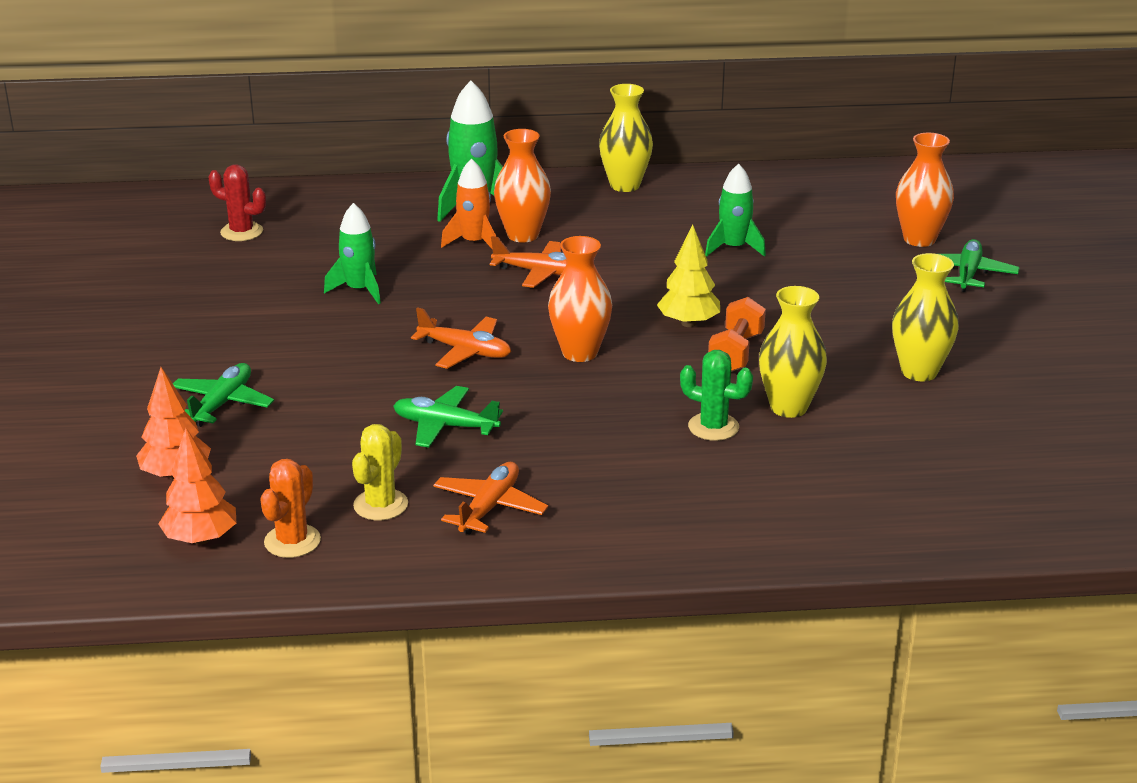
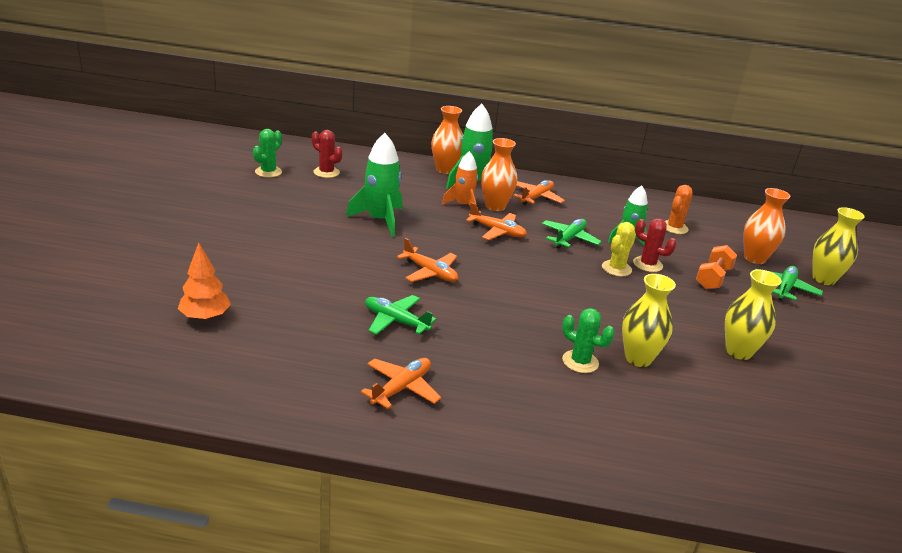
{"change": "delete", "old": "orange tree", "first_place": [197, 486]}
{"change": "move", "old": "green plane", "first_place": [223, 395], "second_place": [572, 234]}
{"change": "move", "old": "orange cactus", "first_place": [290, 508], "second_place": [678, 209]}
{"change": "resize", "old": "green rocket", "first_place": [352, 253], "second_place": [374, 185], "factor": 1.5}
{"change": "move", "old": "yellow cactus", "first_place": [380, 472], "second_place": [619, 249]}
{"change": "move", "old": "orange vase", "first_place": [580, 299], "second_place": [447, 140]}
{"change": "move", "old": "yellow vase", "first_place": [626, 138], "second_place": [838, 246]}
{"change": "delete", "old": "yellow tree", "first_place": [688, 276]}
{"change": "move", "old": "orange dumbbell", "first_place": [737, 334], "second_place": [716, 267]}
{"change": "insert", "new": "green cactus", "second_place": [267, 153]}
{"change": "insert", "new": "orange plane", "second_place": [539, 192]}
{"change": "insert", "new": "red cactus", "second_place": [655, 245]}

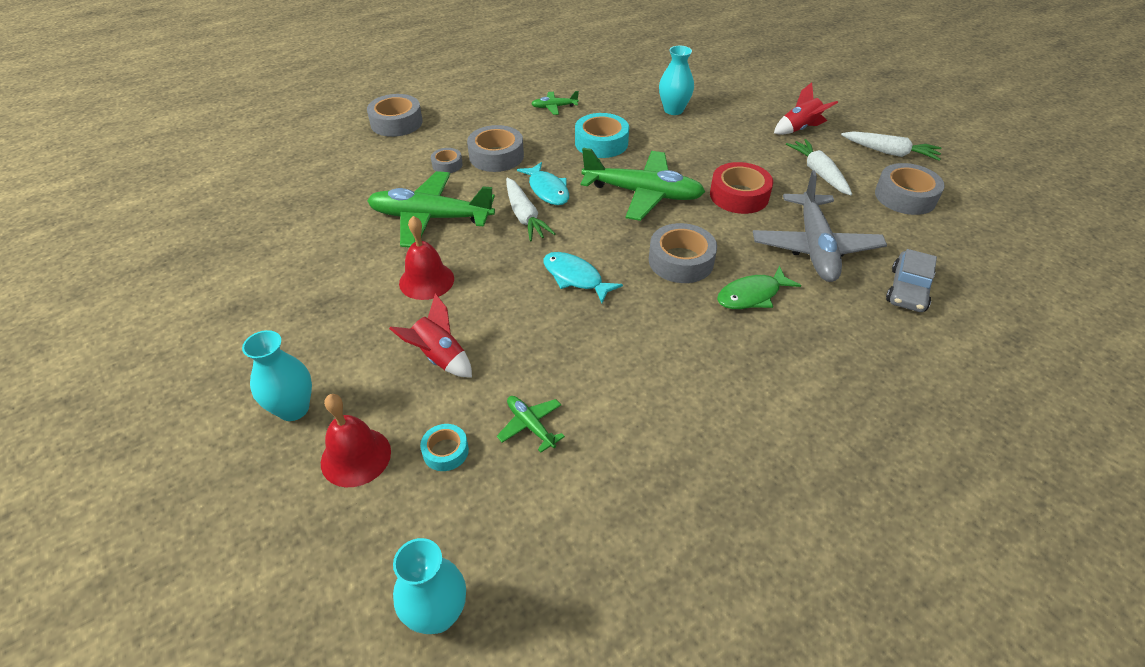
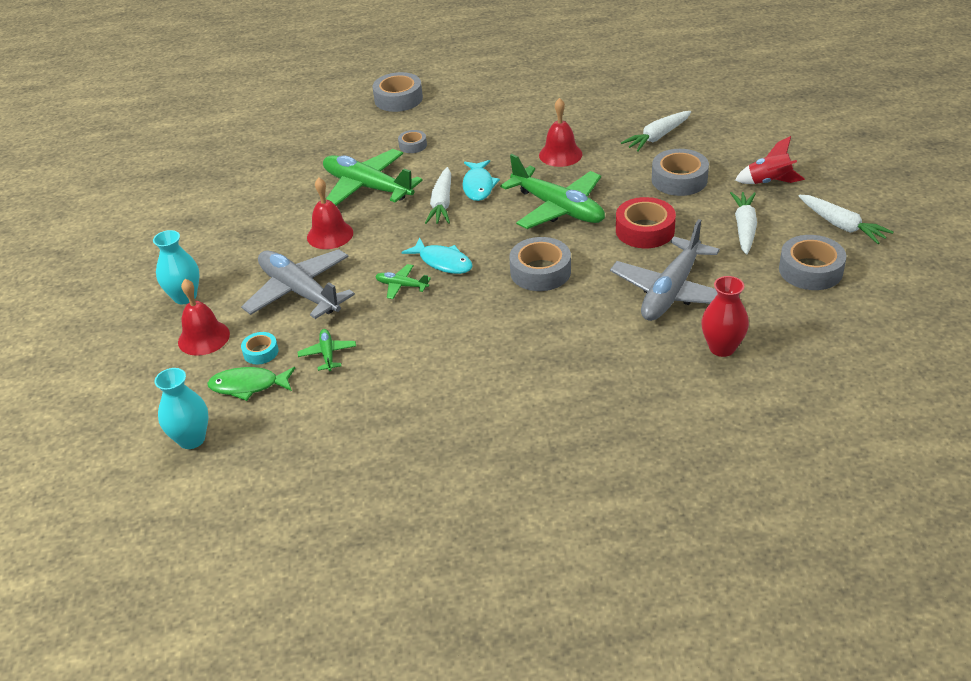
{"change": "replace", "old": "red rocket", "new": "grey plane", "first_place": [430, 335], "second_place": [298, 284]}
{"change": "move", "old": "grey tape", "first_place": [495, 148], "second_place": [680, 172]}
{"change": "move", "old": "green plane", "first_place": [555, 103], "second_place": [403, 281]}
{"change": "rotate", "old": "turquoise fish", "first_place": [583, 277], "second_place": [437, 256], "degrees": 150}
{"change": "replace", "old": "turquoise tape", "new": "red bell", "first_place": [602, 135], "second_place": [560, 132]}
{"change": "replace", "old": "turquoise vase", "new": "white carrot", "first_place": [676, 80], "second_place": [656, 131]}
{"change": "move", "old": "green fish", "first_place": [759, 287], "second_place": [251, 384]}
{"change": "replace", "old": "grey car", "new": "red vase", "first_place": [911, 280], "second_place": [725, 316]}

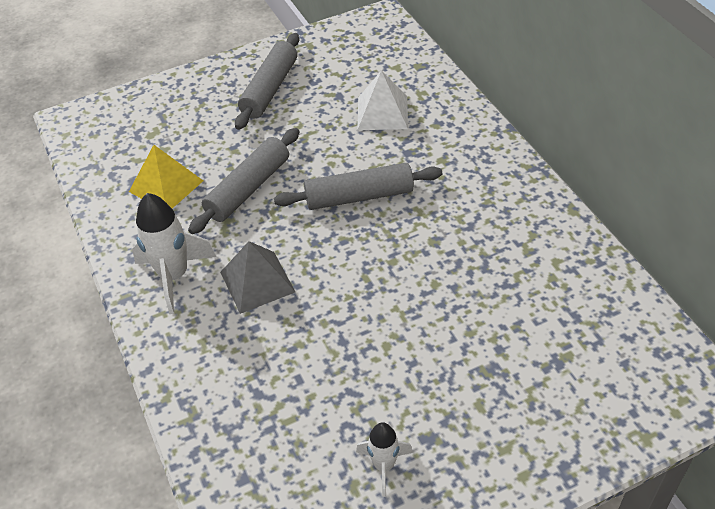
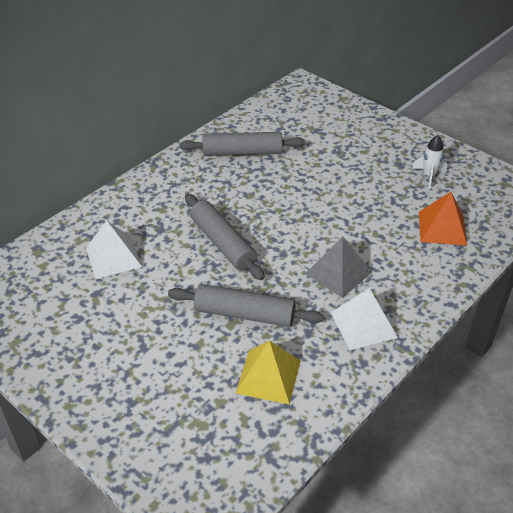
{"change": "replace", "old": "white rocket", "new": "white pyramid", "first_place": [174, 253], "second_place": [364, 319]}
{"change": "move", "old": "grey rolling pin", "first_place": [267, 81], "second_place": [242, 144]}
{"change": "insert", "new": "orange pyramid", "second_place": [443, 218]}

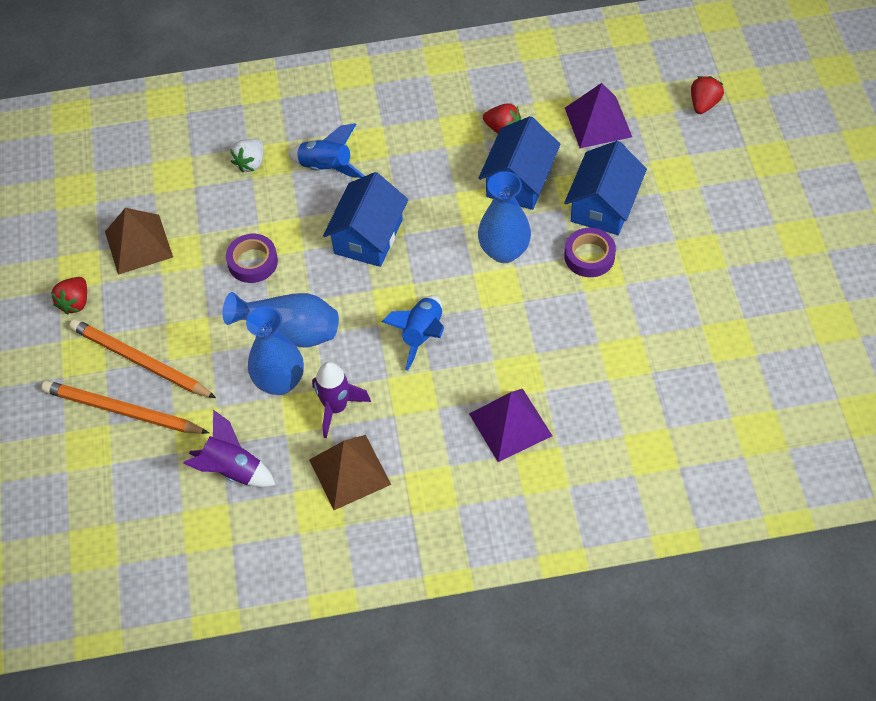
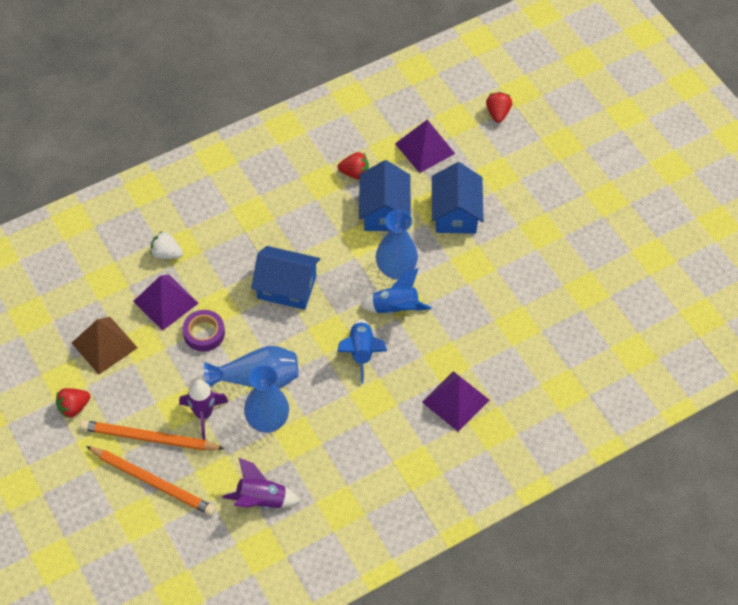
{"change": "rotate", "old": "orange pencil", "first_place": [125, 407], "second_place": [151, 481], "degrees": -150}
{"change": "rotate", "old": "red strawberry", "first_place": [69, 295], "second_place": [73, 403], "degrees": 60}
{"change": "rotate", "old": "white strawberry", "first_place": [247, 155], "second_place": [166, 245], "degrees": 105}
{"change": "move", "old": "blue rocket", "first_place": [326, 150], "second_place": [396, 291]}
{"change": "delete", "old": "brown pyramid", "first_place": [350, 472]}
{"change": "move", "old": "purple rocket", "first_place": [341, 400], "second_place": [203, 410]}
{"change": "rotate", "old": "blue house", "first_place": [365, 219], "second_place": [285, 278], "degrees": -75}
{"change": "delete", "old": "purple tape", "first_place": [590, 252]}
{"change": "insert", "new": "purple pyramid", "second_place": [166, 303]}

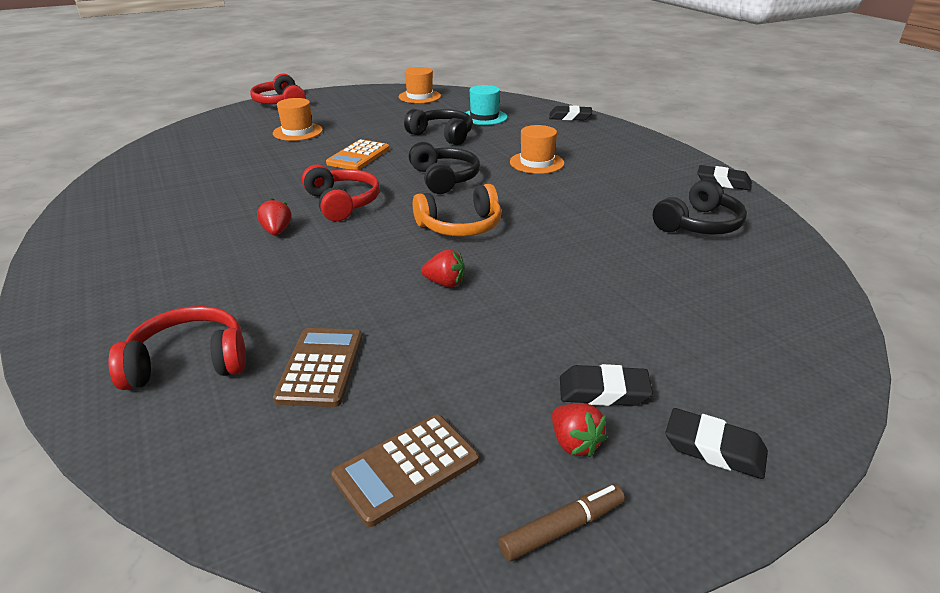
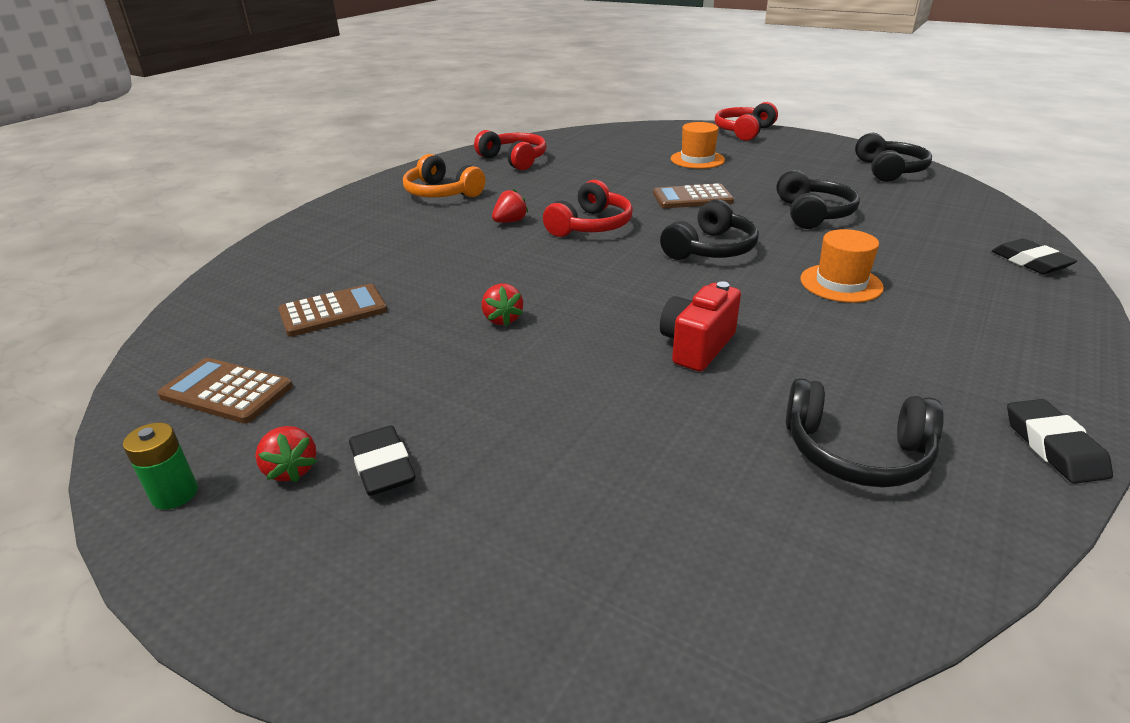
{"change": "move", "old": "red headphones", "first_place": [177, 348], "second_place": [510, 150]}
{"change": "recolor", "old": "orange calculator", "new": "brown calculator", "first_place": [358, 154], "second_place": [693, 195]}
{"change": "replace", "old": "orange hat", "new": "black headphones", "first_place": [420, 85], "second_place": [893, 157]}
{"change": "move", "old": "orange headphones", "first_place": [457, 210], "second_place": [444, 175]}
{"change": "delete", "old": "turquoise hat", "first_place": [486, 105]}
{"change": "replace", "old": "brown marker", "new": "green battery", "first_place": [561, 522], "second_place": [160, 466]}
{"change": "rotate", "old": "red strawberry", "first_place": [580, 430], "second_place": [286, 454], "degrees": -60}
{"change": "delete", "old": "black eraser", "first_place": [716, 443]}
{"change": "insert", "new": "red camera", "second_place": [700, 326]}

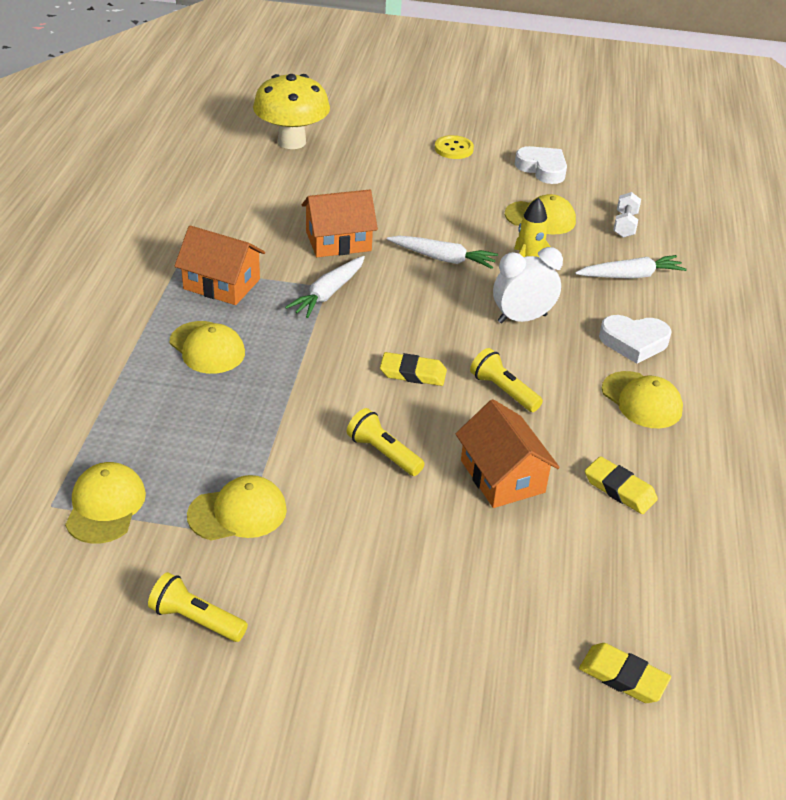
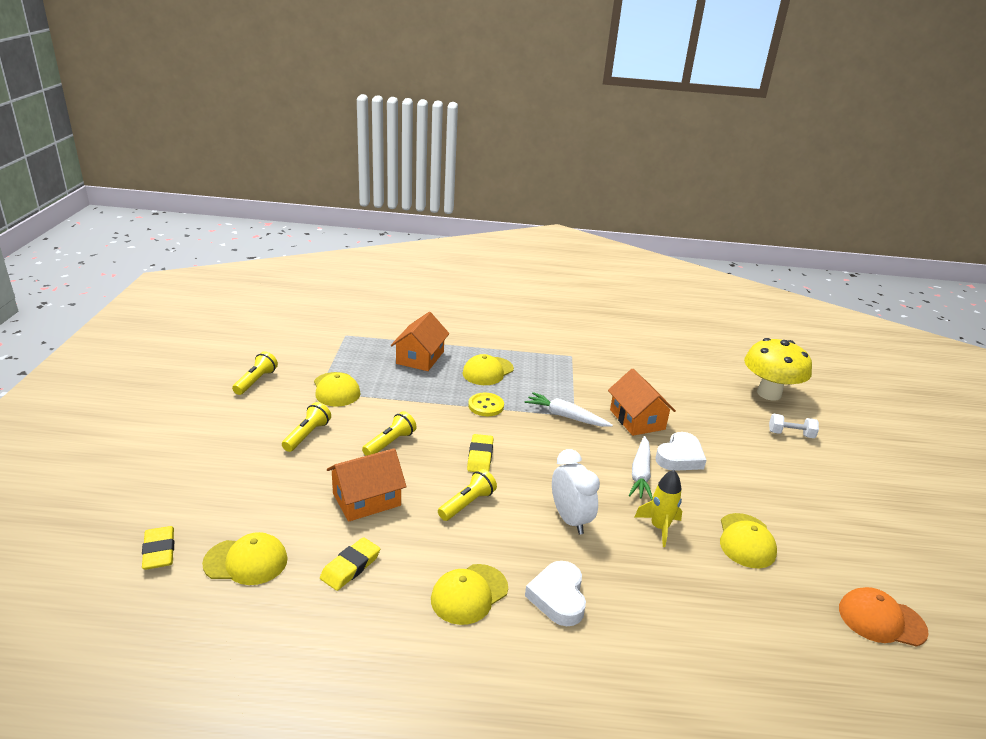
{"change": "move", "old": "yellow cap", "first_place": [105, 503], "second_place": [245, 558]}
{"change": "move", "old": "orange house", "first_place": [220, 265], "second_place": [420, 341]}
{"change": "move", "old": "yellow button", "first_place": [454, 147], "second_place": [486, 404]}
{"change": "move", "old": "white heart", "first_place": [541, 165], "second_place": [680, 451]}
{"change": "delete", "old": "white carrot", "first_place": [631, 267]}
{"change": "rotate", "old": "yellow eraser", "first_place": [625, 673], "second_place": [158, 548], "degrees": -45}
{"change": "move", "old": "white dumbbell", "first_place": [627, 215], "second_place": [794, 426]}
{"change": "insert", "new": "yellow flashlight", "second_place": [306, 427]}
{"change": "insert", "new": "orange cap", "second_place": [884, 617]}

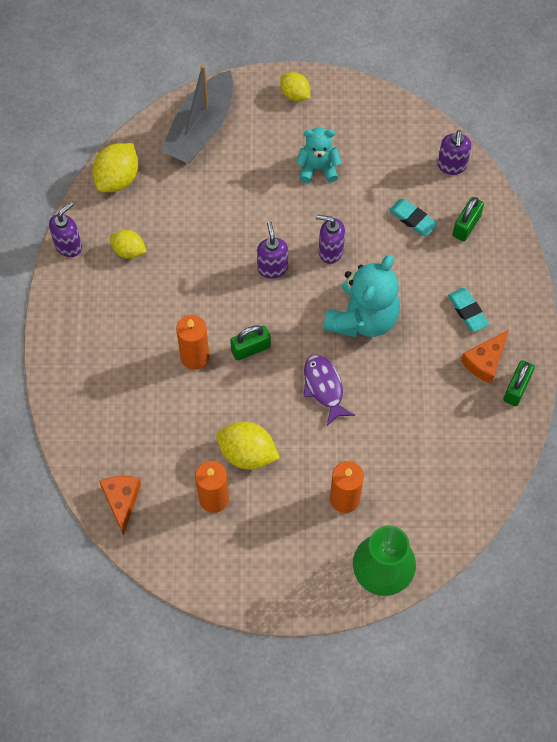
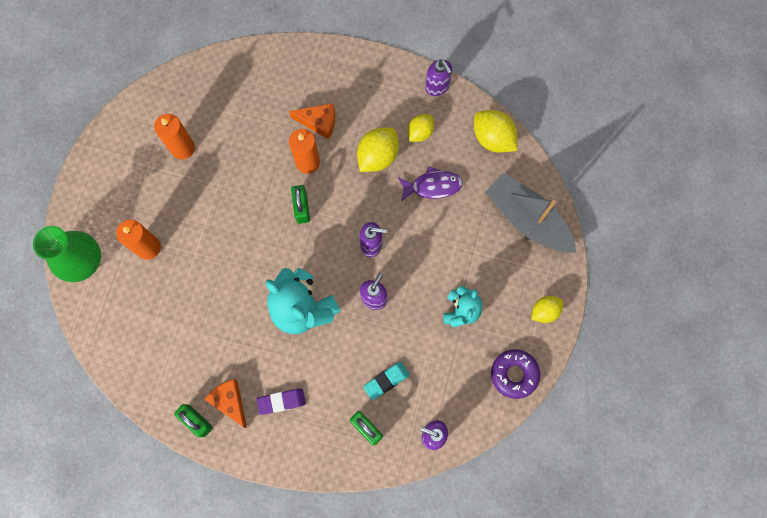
{"change": "move", "old": "orange cheese", "first_place": [120, 506], "second_place": [312, 121]}
{"change": "move", "old": "yellow lemon", "first_place": [248, 446], "second_place": [378, 150]}
{"change": "move", "old": "purple fish", "first_place": [329, 390], "second_place": [430, 184]}
{"change": "recolor", "old": "turquoise eraser", "new": "purple eraser", "first_place": [468, 310], "second_place": [281, 401]}
{"change": "insert", "new": "purple donut", "second_place": [515, 374]}

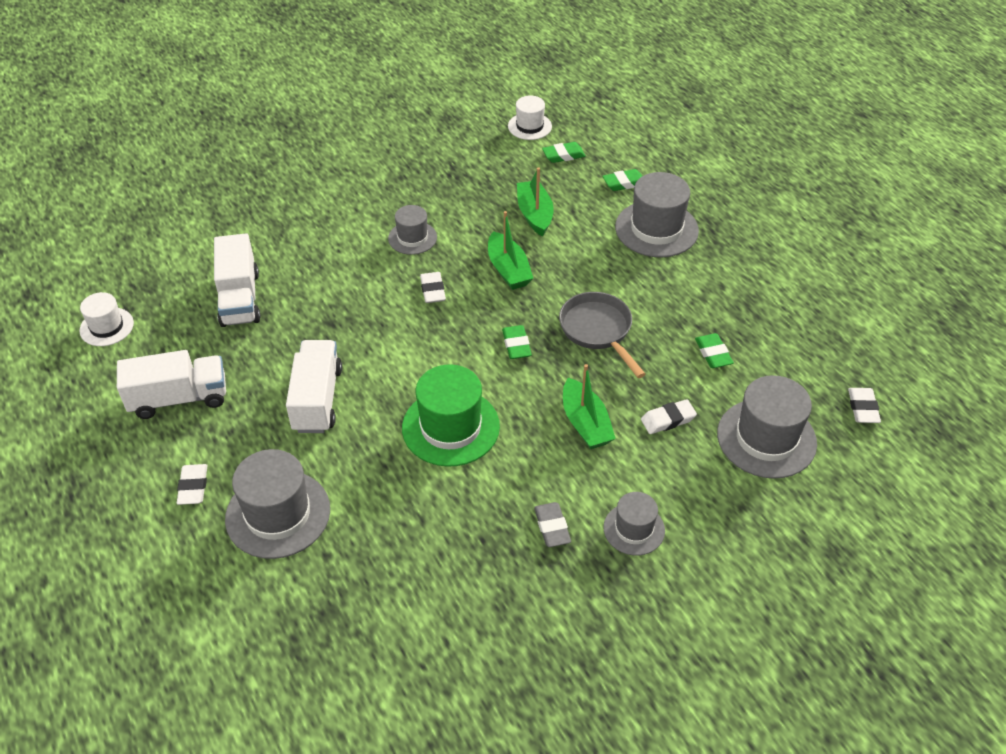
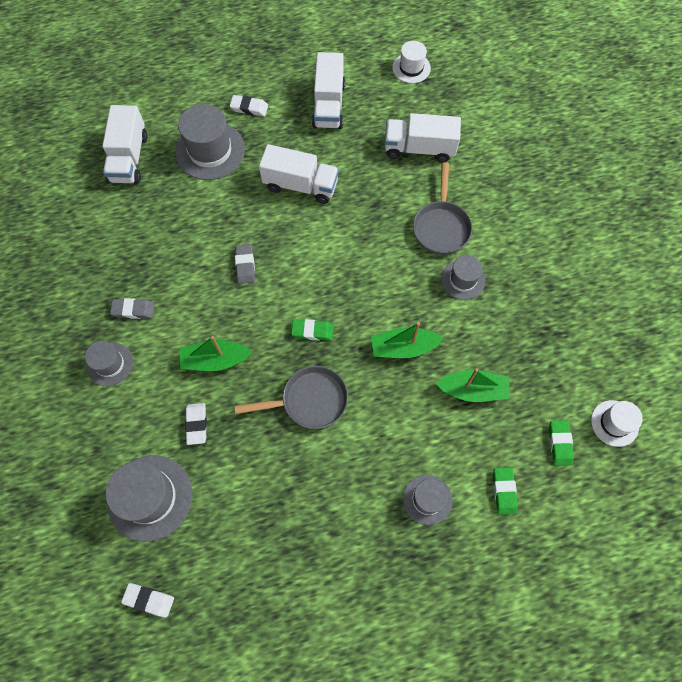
{"change": "replace", "old": "green hat", "new": "grey eraser", "first_place": [451, 415], "second_place": [245, 264]}
{"change": "delete", "old": "white eraser", "first_place": [433, 287]}
{"change": "resize", "old": "grey hat", "first_place": [657, 214], "second_place": [427, 500], "factor": 0.58}
{"change": "delete", "old": "green eraser", "first_place": [714, 350]}
{"change": "insert", "new": "white truck", "second_place": [125, 144]}
{"change": "insert", "new": "grey pan", "second_place": [442, 208]}

